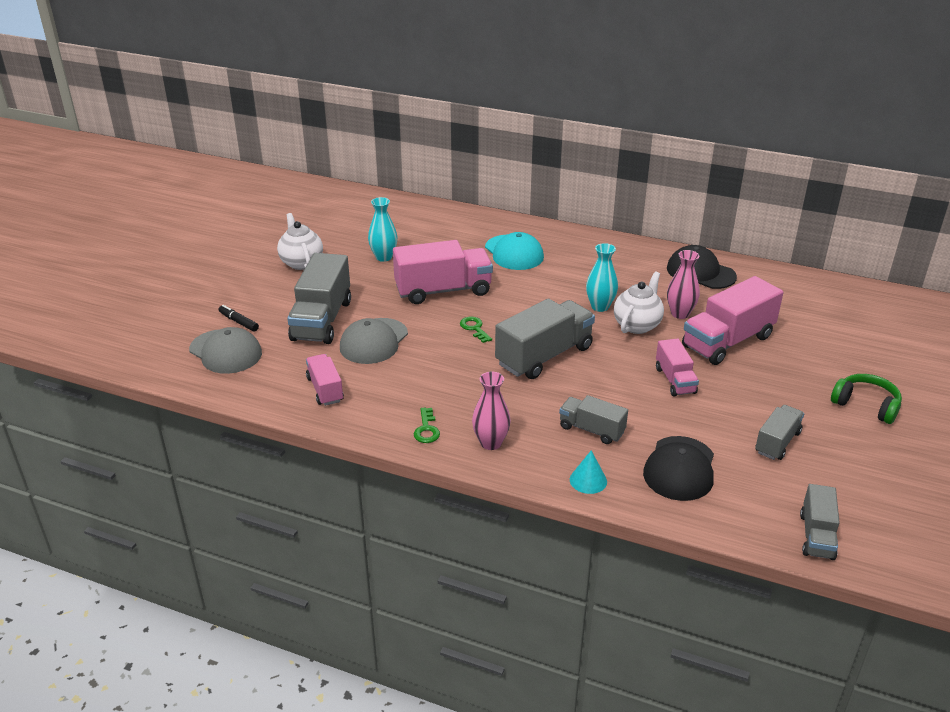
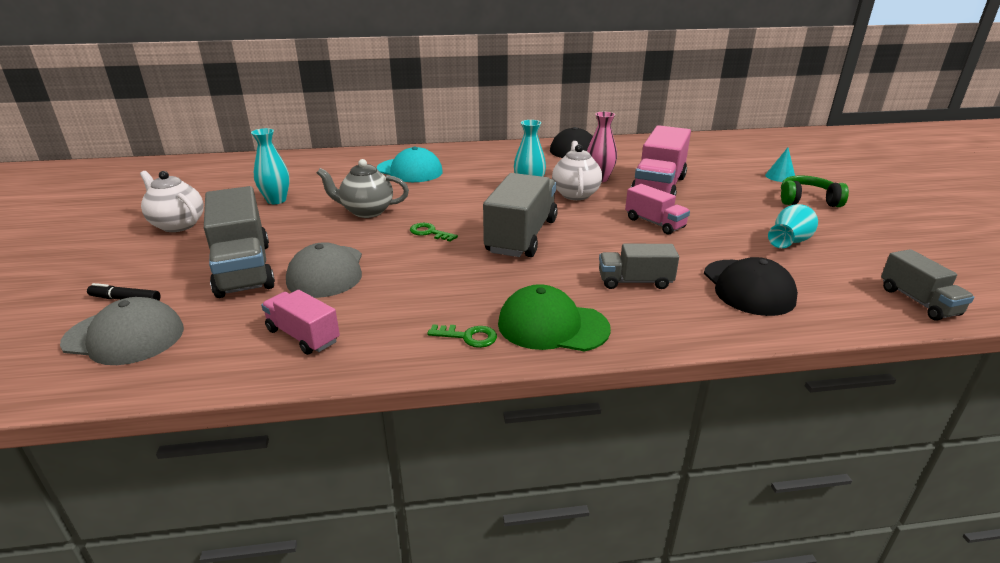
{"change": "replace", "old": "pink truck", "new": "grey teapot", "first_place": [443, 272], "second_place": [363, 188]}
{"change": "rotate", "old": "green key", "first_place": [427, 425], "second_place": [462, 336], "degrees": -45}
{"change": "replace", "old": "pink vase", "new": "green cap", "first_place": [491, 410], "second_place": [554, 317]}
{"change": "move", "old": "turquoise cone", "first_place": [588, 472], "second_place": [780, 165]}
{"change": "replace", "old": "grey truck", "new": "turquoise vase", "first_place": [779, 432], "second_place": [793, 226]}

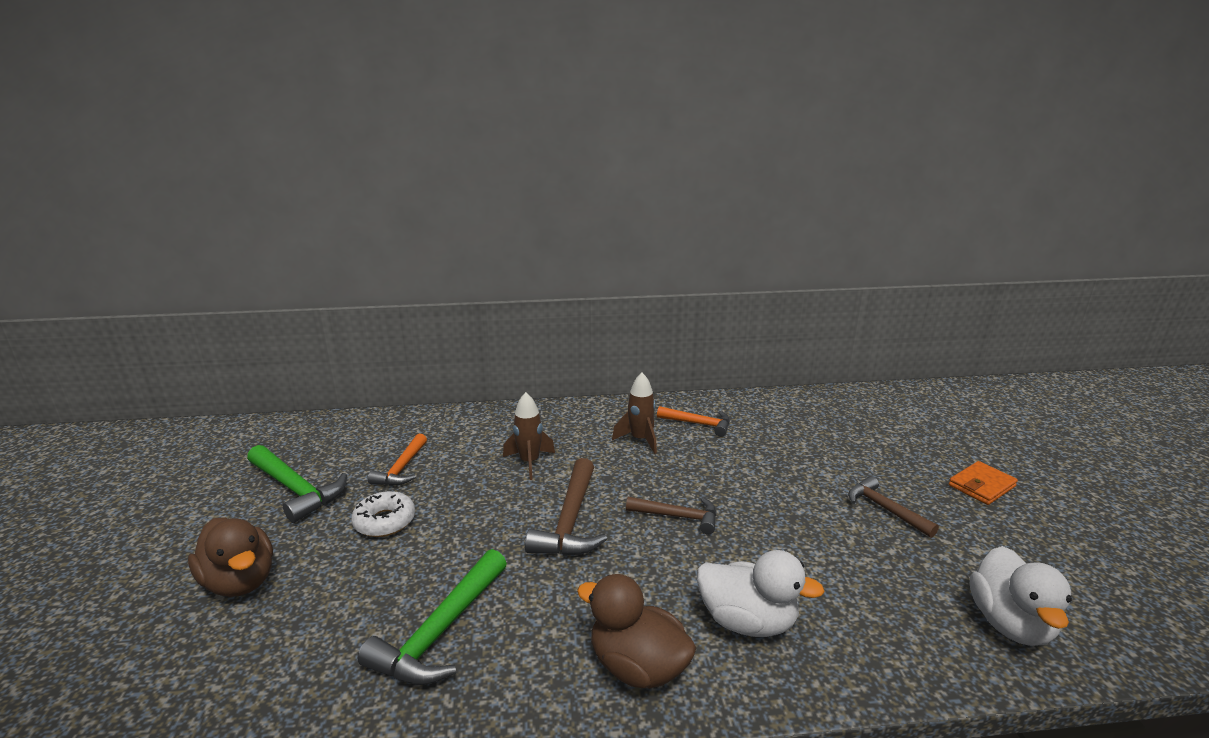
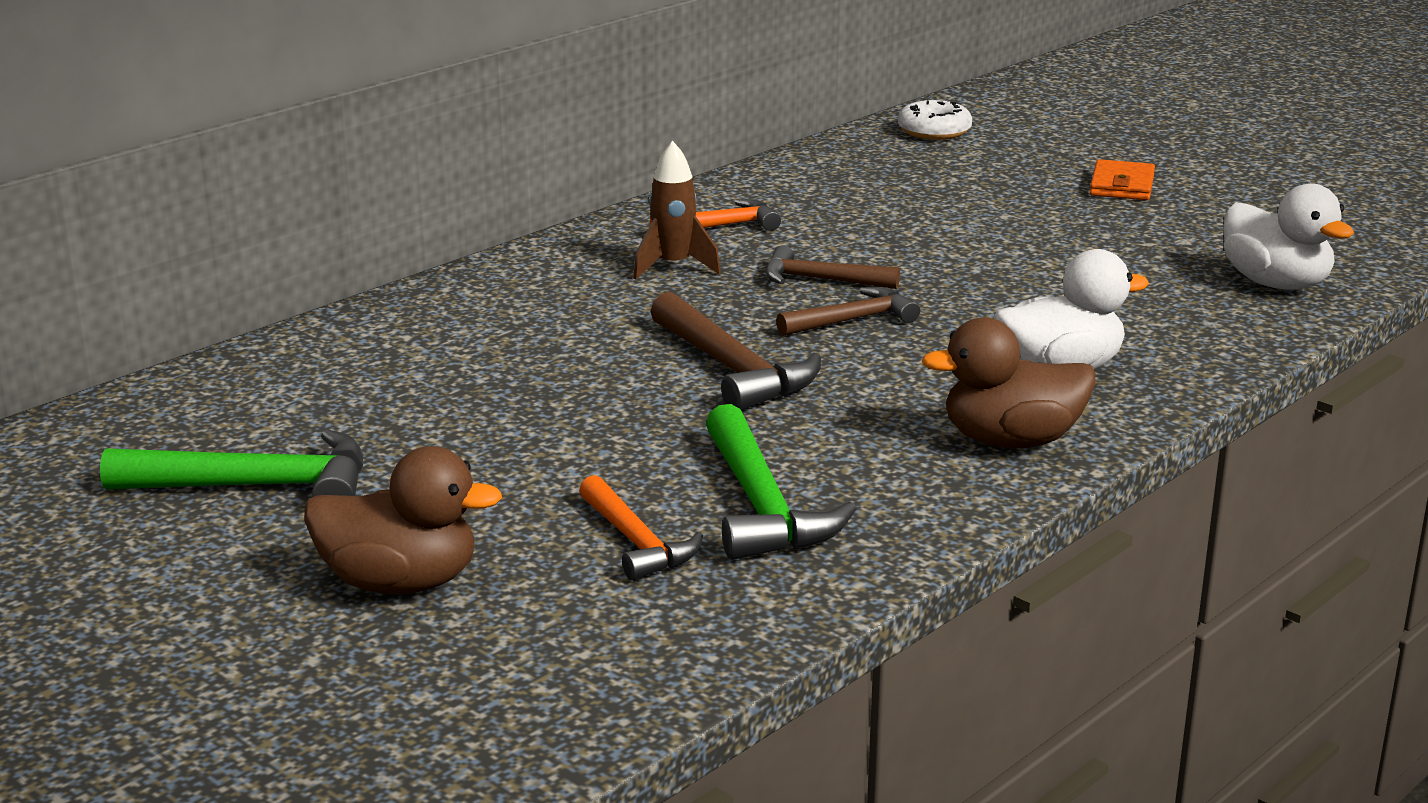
{"change": "move", "old": "white donut", "first_place": [383, 514], "second_place": [935, 120]}
{"change": "move", "old": "orange hammer", "first_place": [397, 460], "second_place": [641, 528]}
{"change": "delete", "old": "brown rocket", "first_place": [529, 436]}
{"change": "move", "old": "brown hammer", "first_place": [893, 507], "second_place": [832, 267]}

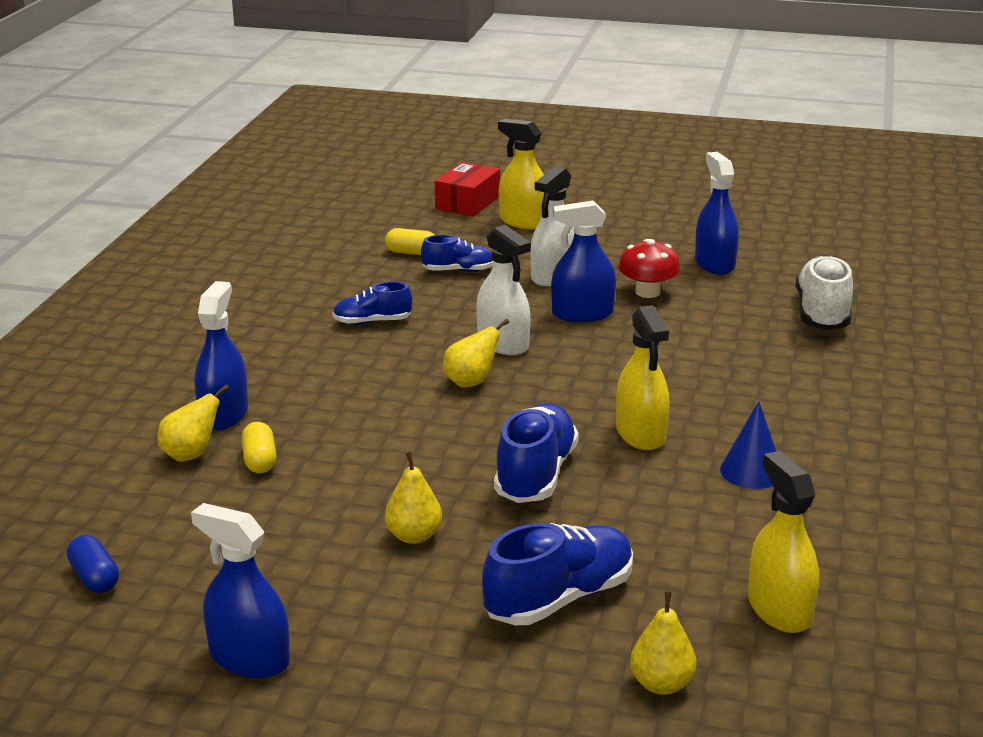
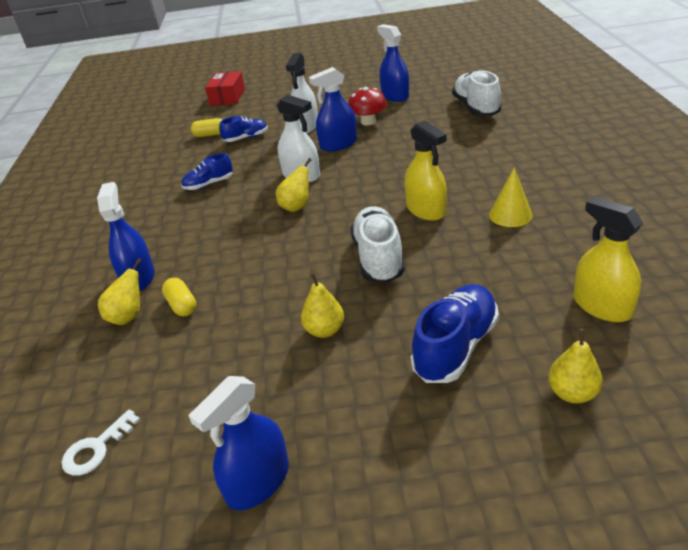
{"change": "replace", "old": "blue capsule", "new": "white key", "first_place": [93, 564], "second_place": [101, 442]}
{"change": "rotate", "old": "blue spray bottle", "first_place": [240, 590], "second_place": [238, 443], "degrees": -60}
{"change": "recolor", "old": "blue shoe", "new": "white shoe", "first_place": [536, 453], "second_place": [378, 244]}
{"change": "delete", "old": "yellow spray bottle", "first_place": [521, 174]}
{"change": "recolor", "old": "blue cone", "new": "yellow cone", "first_place": [748, 445], "second_place": [511, 197]}

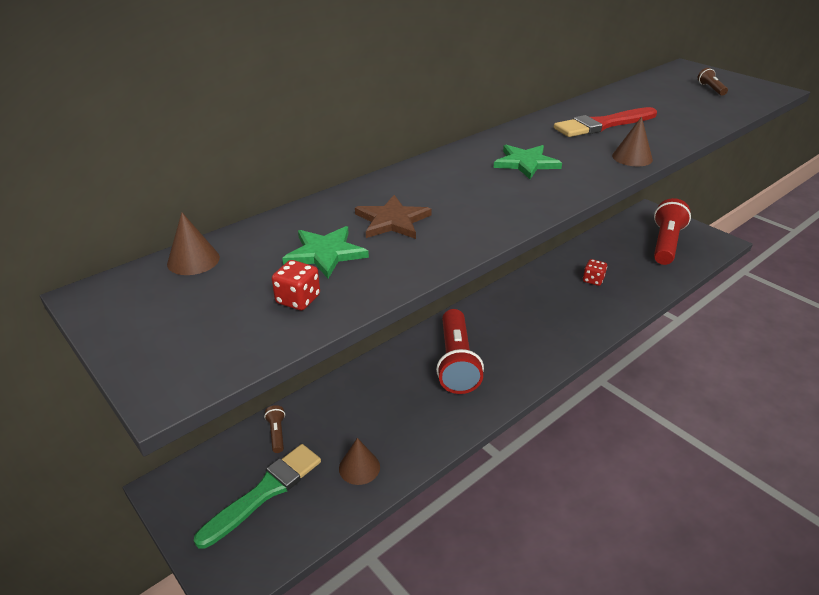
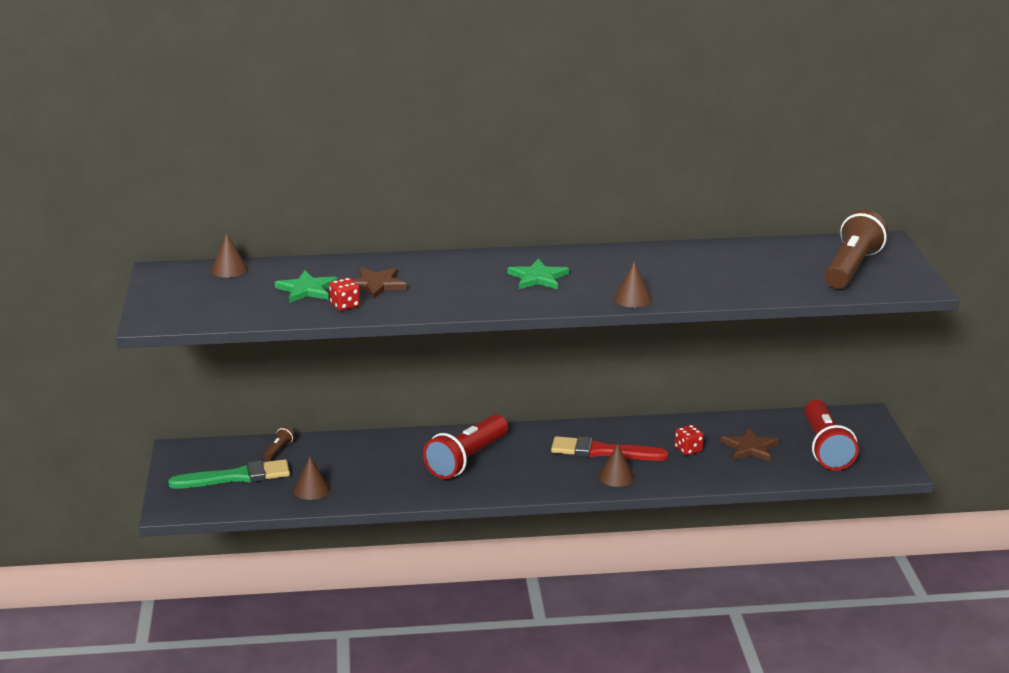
{"change": "move", "old": "red dice", "first_place": [296, 285], "second_place": [344, 294]}
{"change": "move", "old": "red brush", "first_place": [605, 122], "second_place": [609, 448]}
{"change": "rotate", "old": "red flashlight", "first_place": [672, 231], "second_place": [831, 435], "degrees": 120}
{"change": "resize", "old": "brown flashlight", "first_place": [713, 81], "second_place": [856, 249], "factor": 2.42}
{"change": "insert", "new": "brown cone", "second_place": [616, 465]}
{"change": "insert", "new": "brown star", "second_place": [750, 444]}

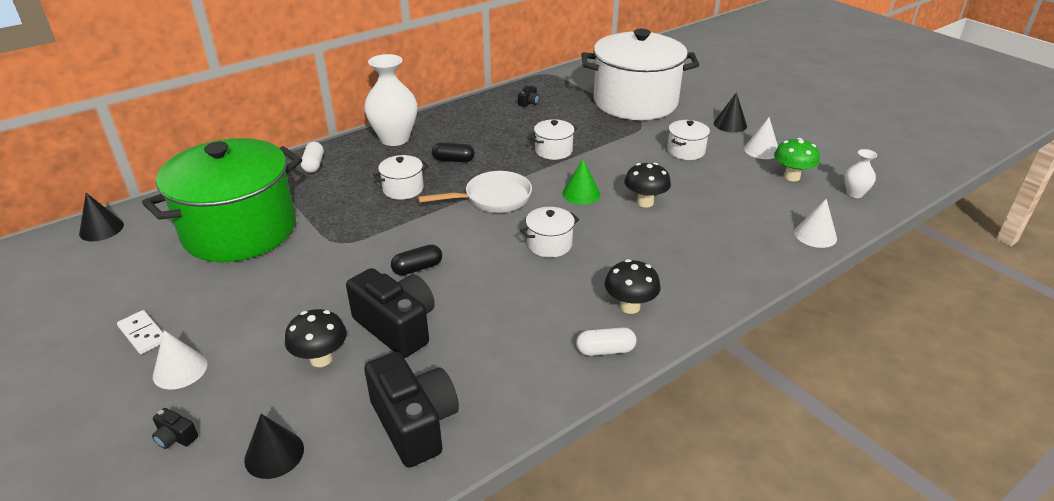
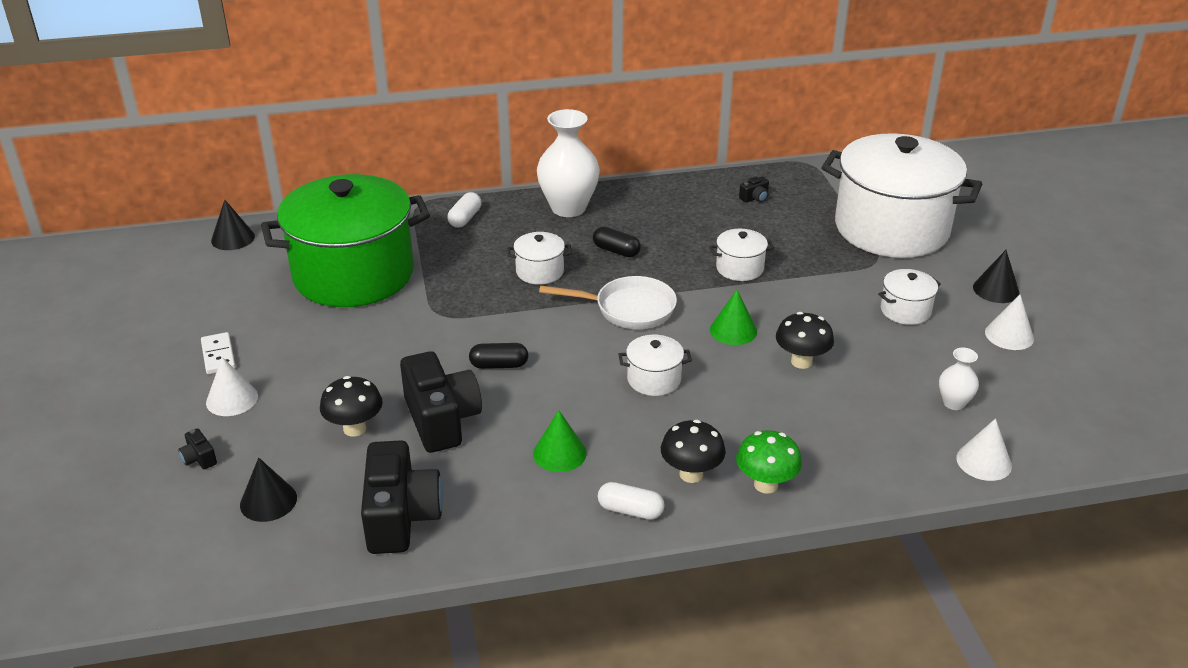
{"change": "move", "old": "green mushroom", "first_place": [797, 159], "second_place": [769, 462]}
{"change": "move", "old": "white vase", "first_place": [860, 173], "second_place": [959, 378]}
{"change": "insert", "new": "green cone", "second_place": [560, 441]}

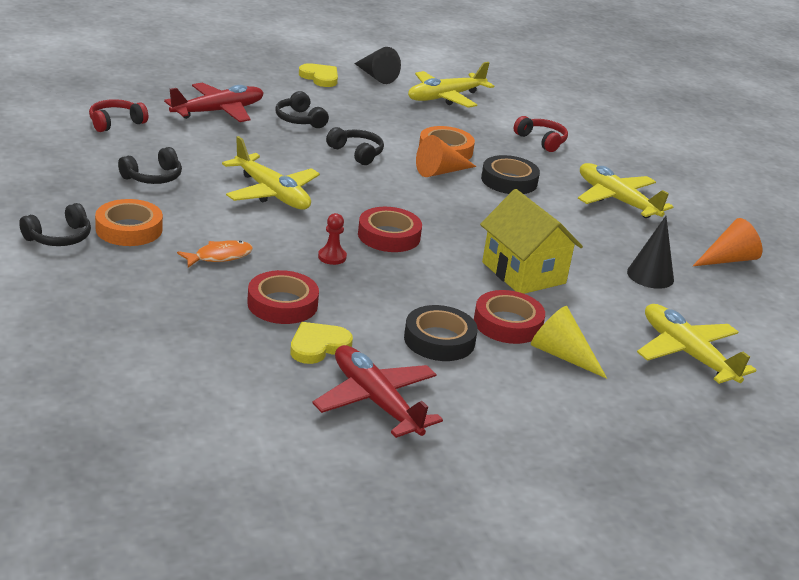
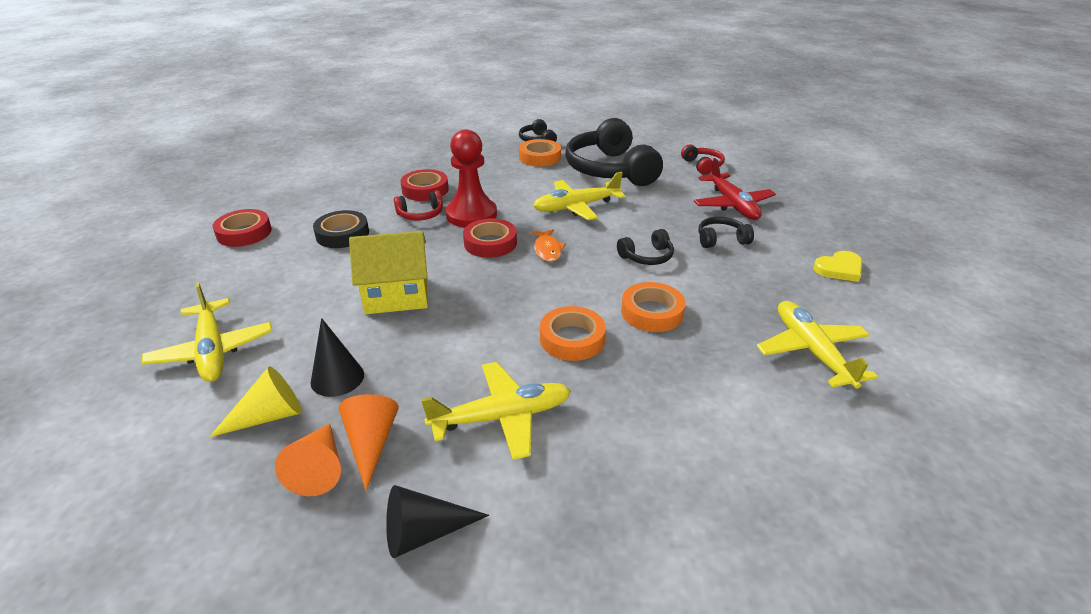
{"change": "resize", "old": "black headphones", "first_place": [150, 165], "second_place": [614, 152], "factor": 2.24}
{"change": "move", "old": "orange fish", "first_place": [215, 254], "second_place": [549, 245]}
{"change": "delete", "old": "yellow heart", "first_place": [321, 343]}
{"change": "delete", "old": "red plane", "first_place": [377, 391]}
{"change": "resize", "old": "red pawn", "first_place": [332, 239], "second_place": [471, 178], "factor": 2.37}
{"change": "move", "old": "black cone", "first_place": [377, 65], "second_place": [437, 521]}
{"change": "move", "old": "orange cone", "first_place": [446, 156], "second_place": [369, 442]}
{"change": "move", "old": "red tape", "first_place": [509, 317], "second_place": [242, 228]}
{"change": "recolor", "old": "black tape", "new": "orange tape", "first_place": [510, 174], "second_place": [573, 333]}
{"change": "move", "old": "red headphones", "first_place": [541, 134], "second_place": [418, 205]}
{"change": "move", "old": "yellow cone", "first_place": [569, 342], "second_place": [255, 401]}
{"change": "rotate", "old": "yellow plane", "first_place": [696, 344], "second_place": [207, 332], "degrees": 75}

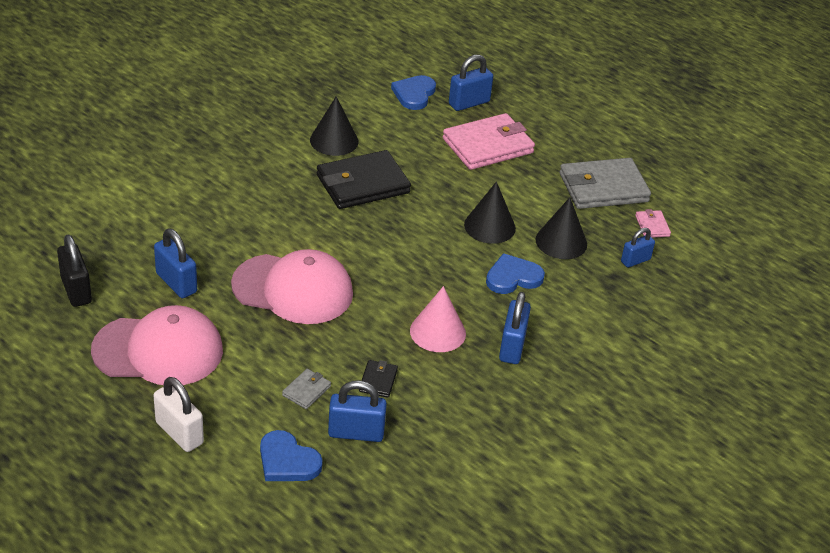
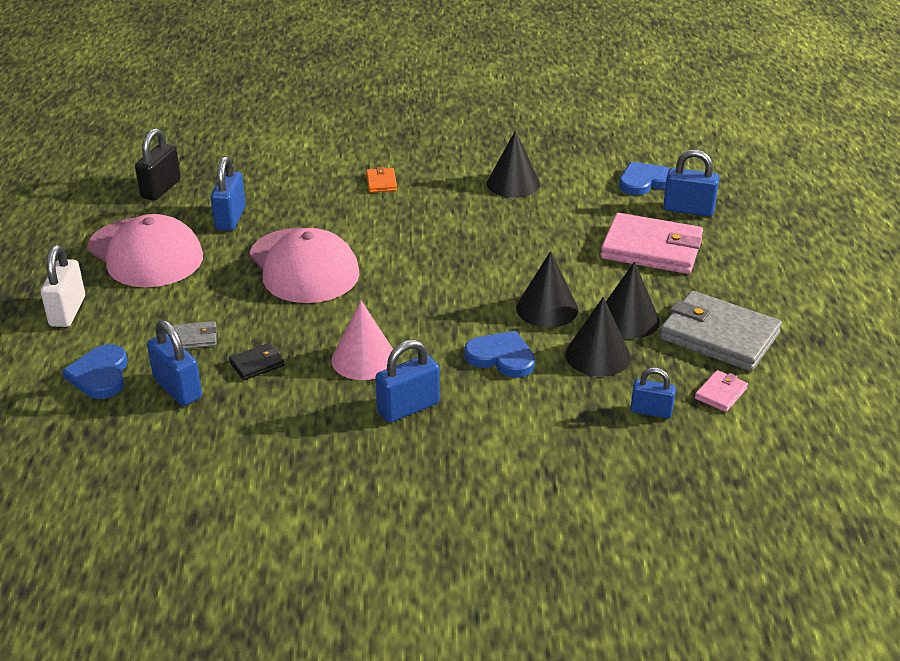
{"change": "delete", "old": "black wallet", "first_place": [364, 179]}
{"change": "insert", "new": "orange wallet", "second_place": [381, 180]}
{"change": "insert", "new": "black cone", "second_place": [633, 300]}

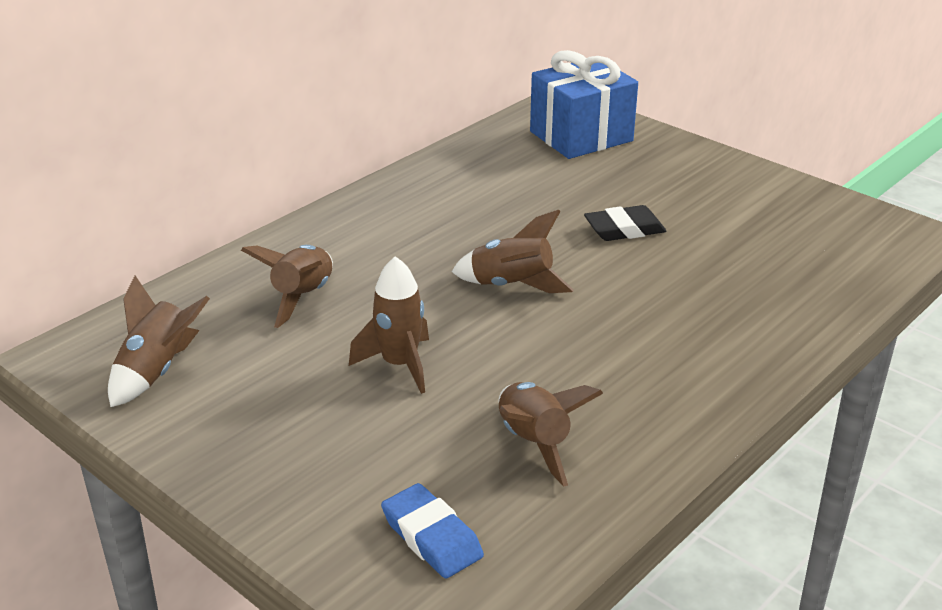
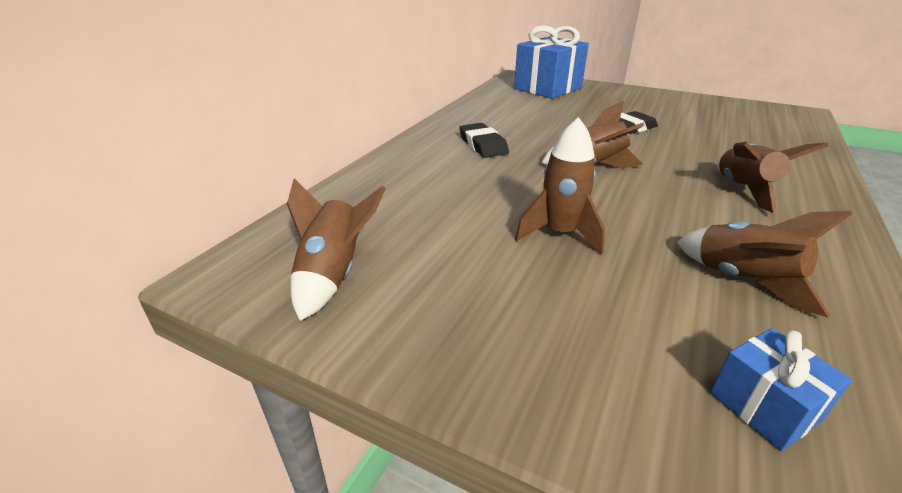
{"change": "move", "old": "brown rocket", "first_place": [287, 286], "second_place": [772, 177]}
{"change": "replace", "old": "blue eraser", "new": "blue gift", "first_place": [432, 531], "second_place": [781, 389]}
{"change": "insert", "new": "black eraser", "second_place": [484, 140]}

